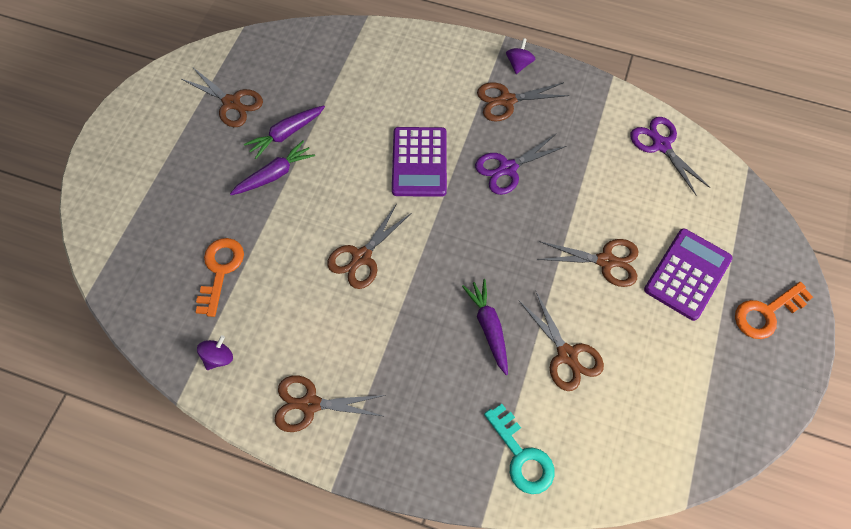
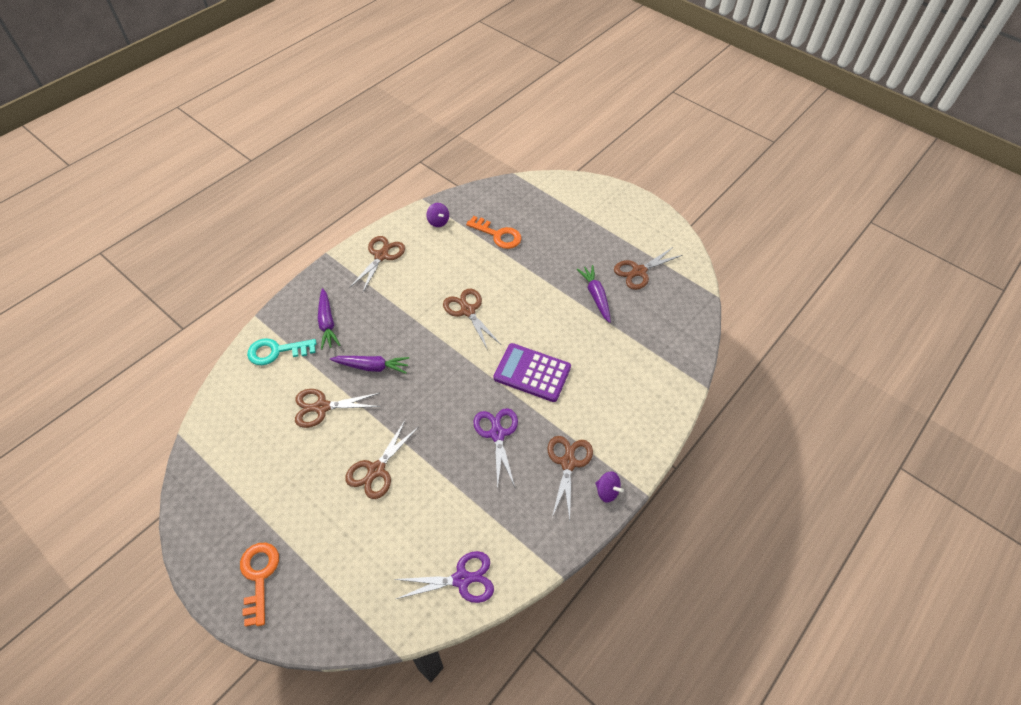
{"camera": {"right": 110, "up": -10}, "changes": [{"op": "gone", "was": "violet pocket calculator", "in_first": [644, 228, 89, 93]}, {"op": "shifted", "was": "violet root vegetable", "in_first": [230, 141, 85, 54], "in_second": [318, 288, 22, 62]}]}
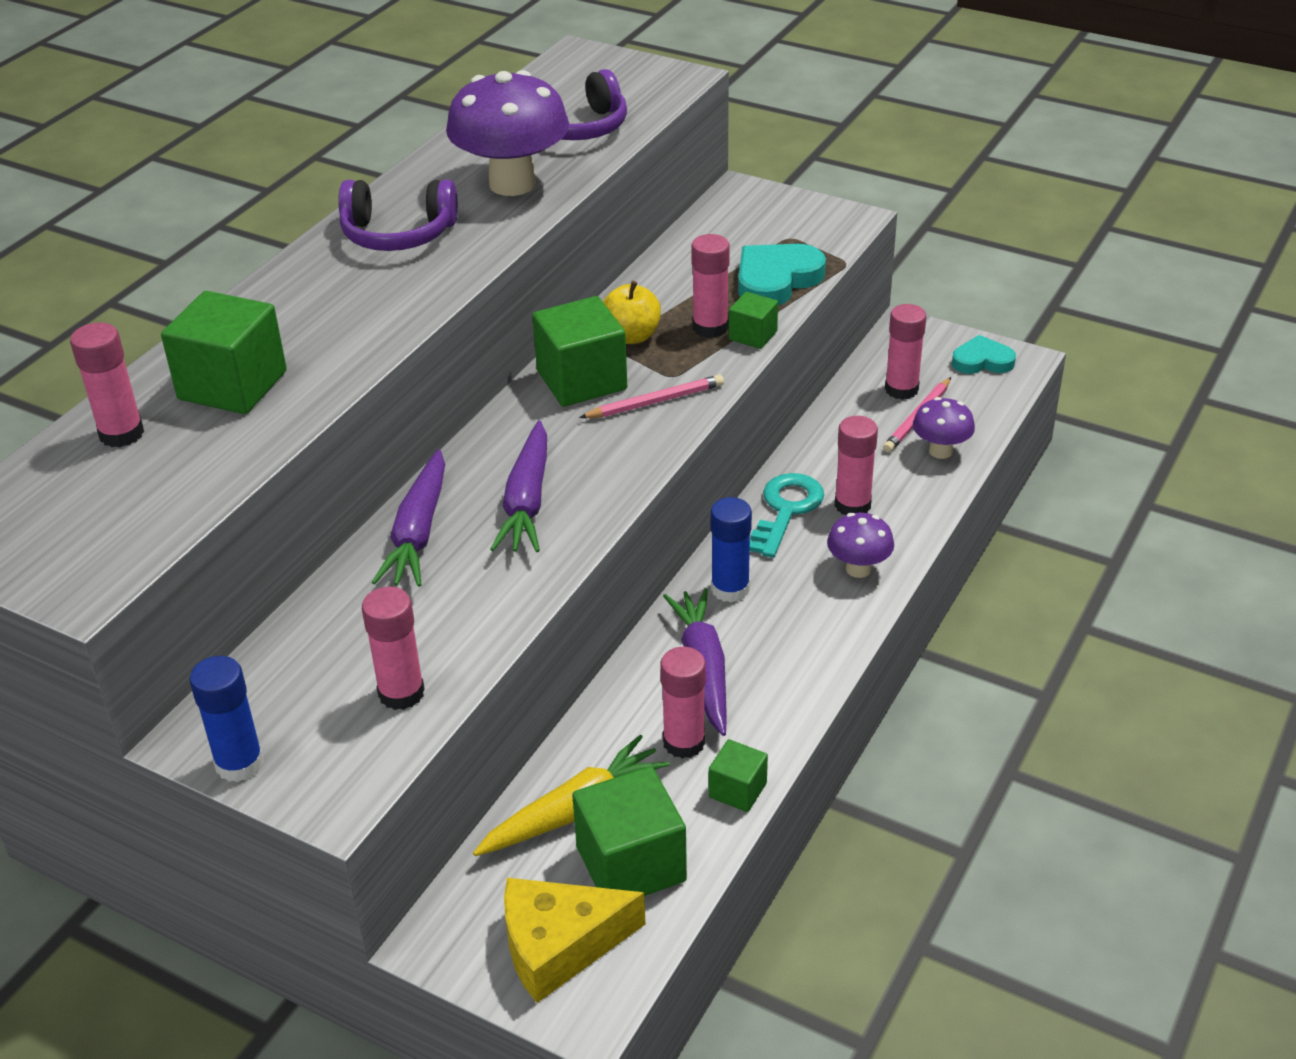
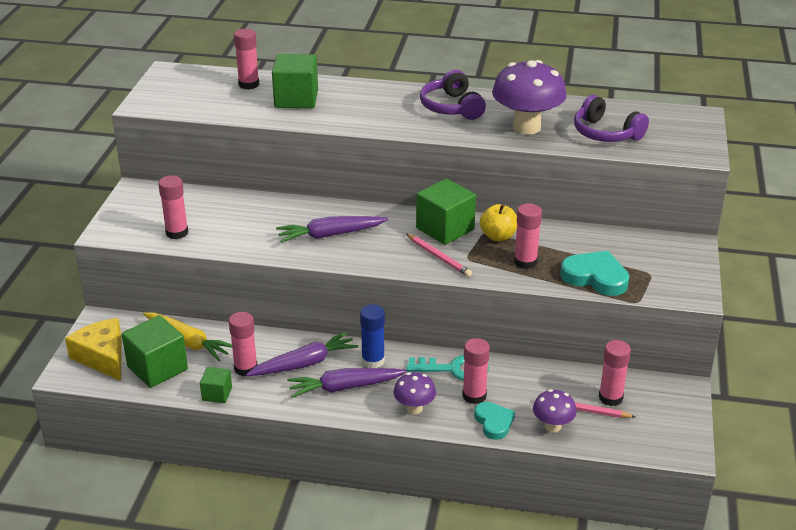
{"camera": {"right": 70, "up": -5}, "changes": [{"op": "gone", "was": "blue glue stick", "in_first": [190, 656, 74, 126]}, {"op": "gone", "was": "leaf-green block", "in_first": [729, 292, 49, 57]}, {"op": "shifted", "was": "violet root vegetable", "in_first": [371, 449, 74, 138], "in_second": [287, 368, 120, 30]}, {"op": "shifted", "was": "teal heart", "in_first": [952, 335, 64, 39], "in_second": [474, 402, 41, 38]}]}
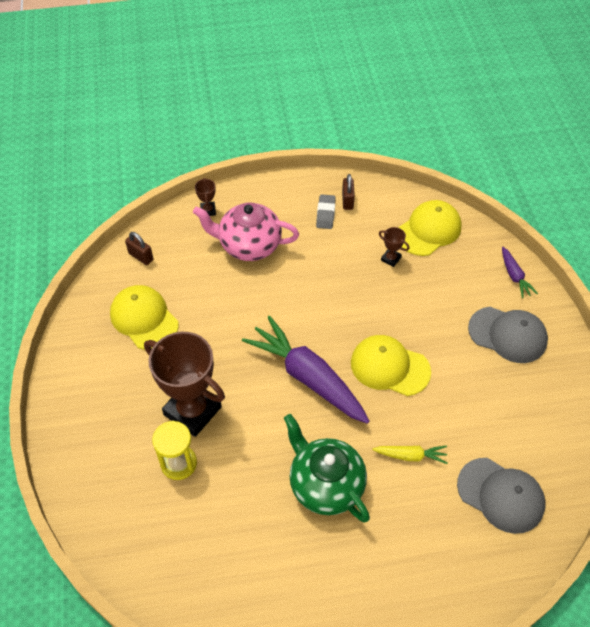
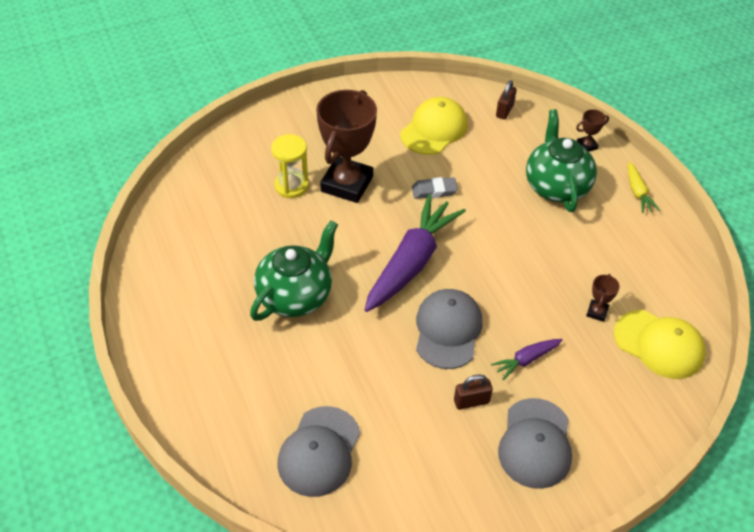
{"camera": {"right": 75, "up": -5}, "changes": [{"op": "shifted", "was": "grey pencil eraser", "in_first": [316, 194, 20, 35], "in_second": [412, 177, 46, 22]}, {"op": "shifted", "was": "brown small lock", "in_first": [342, 174, 13, 36], "in_second": [454, 374, 39, 36]}, {"op": "shifted", "was": "bright yellow root vegetable", "in_first": [373, 446, 74, 18], "in_second": [628, 162, 32, 51]}, {"op": "shifted", "was": "violet root vegetable", "in_first": [502, 247, 36, 51], "in_second": [491, 339, 72, 41]}, {"op": "repainted", "was": "rosy tea pot", "now": "leaf-green tea pot", "in_first": [193, 202, 106, 59], "in_second": [526, 109, 71, 103]}, {"op": "repainted", "was": "bright yellow cap", "now": "grey cap", "in_first": [351, 335, 80, 61], "in_second": [416, 289, 67, 80]}]}
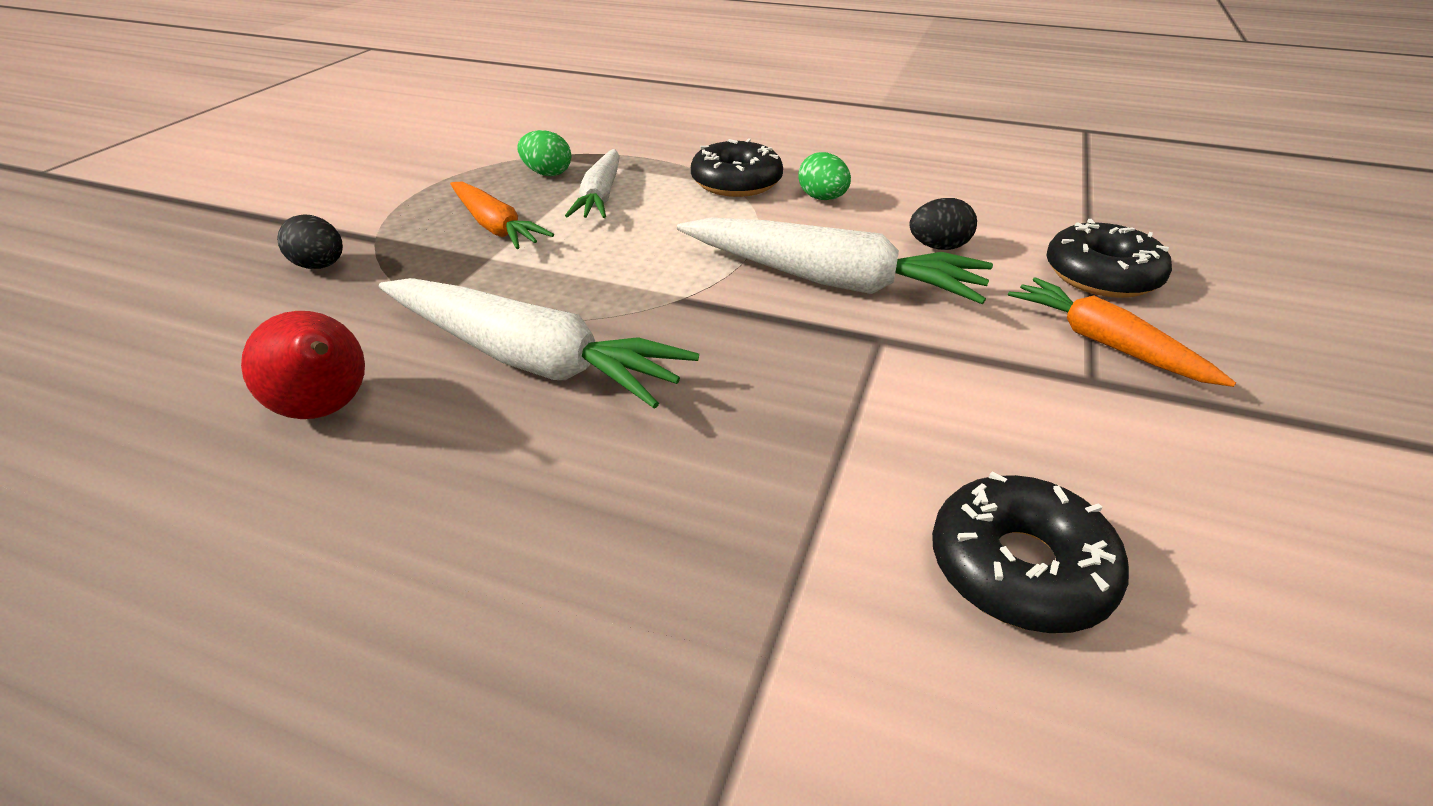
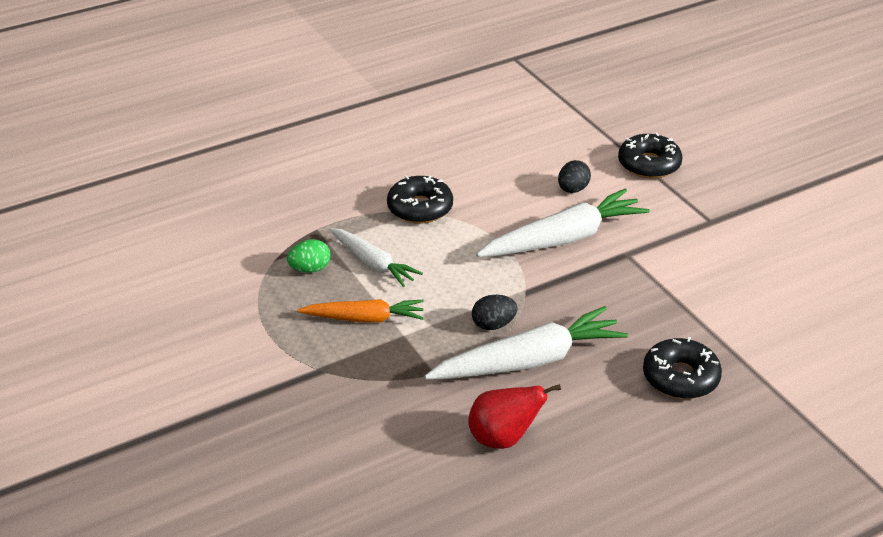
{"camera": {"right": -50, "up": 0}, "changes": [{"op": "gone", "was": "leaf-green egg", "in_first": [798, 152, 53, 48]}, {"op": "gone", "was": "orange-coloured root vegetable", "in_first": [1008, 277, 228, 110]}, {"op": "shifted", "was": "black egg", "in_first": [277, 214, 66, 55], "in_second": [472, 295, 46, 35]}, {"op": "shifted", "was": "black donut", "in_first": [932, 471, 197, 162], "in_second": [643, 337, 79, 62]}]}
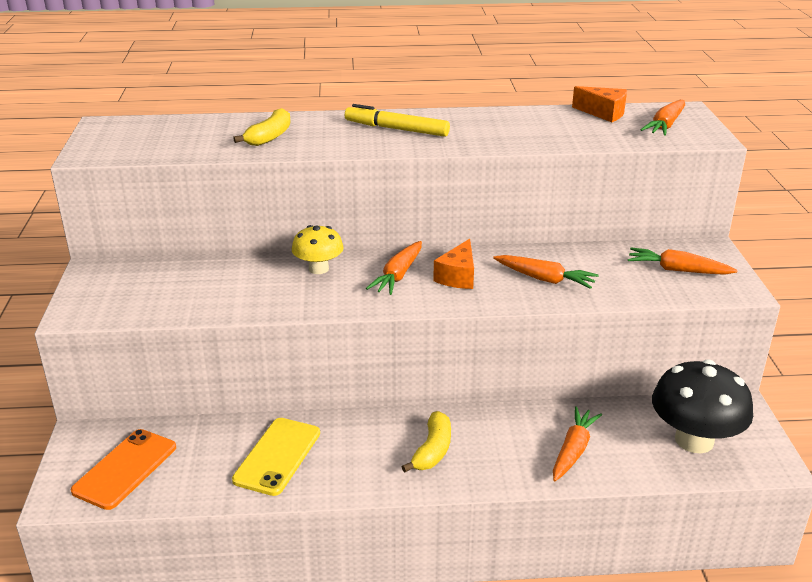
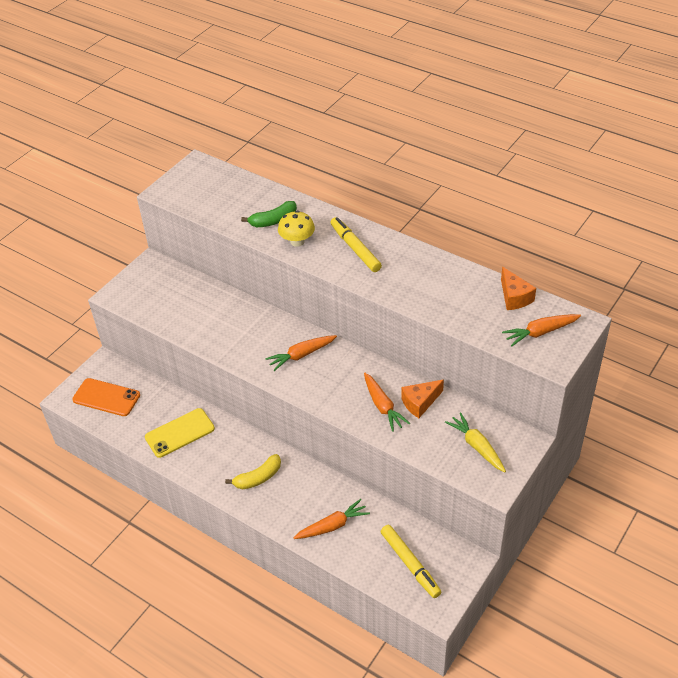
{"camera": {"right": 40, "up": 15}, "changes": [{"op": "shifted", "was": "bright yellow fungus", "in_first": [292, 225, 52, 49], "in_second": [278, 211, 37, 36]}, {"op": "shifted", "was": "orange-coloured cheese", "in_first": [433, 239, 41, 50], "in_second": [401, 380, 43, 38]}, {"op": "swapped", "was": "black fungus", "now": "bright yellow marker", "in_first": [652, 360, 101, 93], "in_second": [380, 525, 61, 73]}, {"op": "repainted", "was": "bright yellow toy banana", "now": "leaf-green toy banana", "in_first": [233, 108, 58, 38], "in_second": [241, 201, 56, 26]}, {"op": "repainted", "was": "orange-coloured root vegetable", "now": "bright yellow root vegetable", "in_first": [628, 247, 110, 28], "in_second": [445, 412, 61, 60]}, {"op": "rotated", "was": "orange-coloured phone", "in_first": [71, 429, 105, 81], "in_second": [72, 378, 68, 38], "clockwise": 45}]}
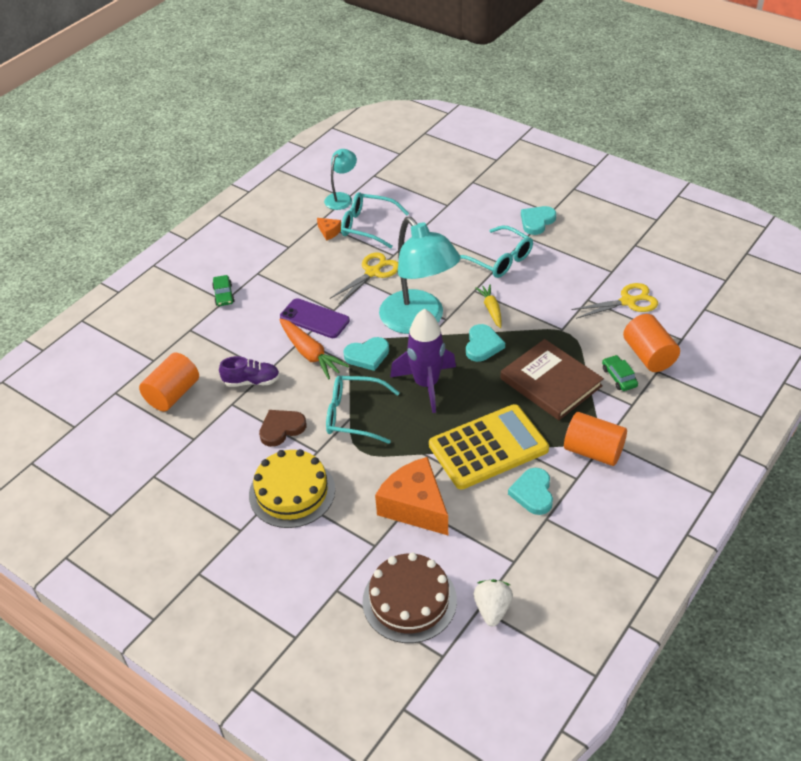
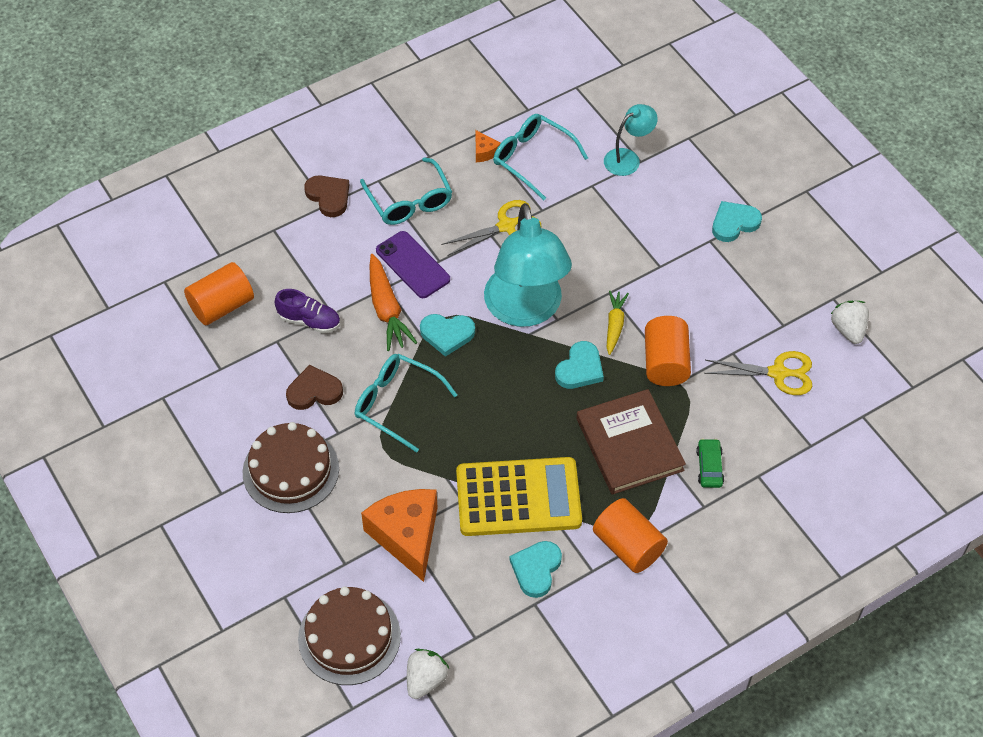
{"camera": {"right": 20, "up": 10}, "changes": [{"op": "gone", "was": "violet spaceship", "in_first": [390, 309, 66, 104]}, {"op": "new", "now": "snow-white strawberry", "in_second": [831, 301, 38, 43]}, {"op": "shifted", "was": "teal reading lamp", "in_first": [324, 149, 33, 61], "in_second": [604, 104, 54, 72]}, {"op": "shifted", "was": "teal eyeglasses", "in_first": [460, 225, 73, 53], "in_second": [360, 157, 92, 68]}, {"op": "shifted", "was": "orange-coloured cylinder shape", "in_first": [623, 314, 57, 58], "in_second": [645, 316, 46, 70]}, {"op": "swapped", "was": "leaf-green toy car", "now": "brown heart", "in_first": [212, 275, 22, 31], "in_second": [304, 175, 45, 42]}, {"op": "repainted", "was": "bright yellow gateau", "now": "brown gateau", "in_first": [249, 449, 86, 79], "in_second": [243, 422, 96, 91]}]}
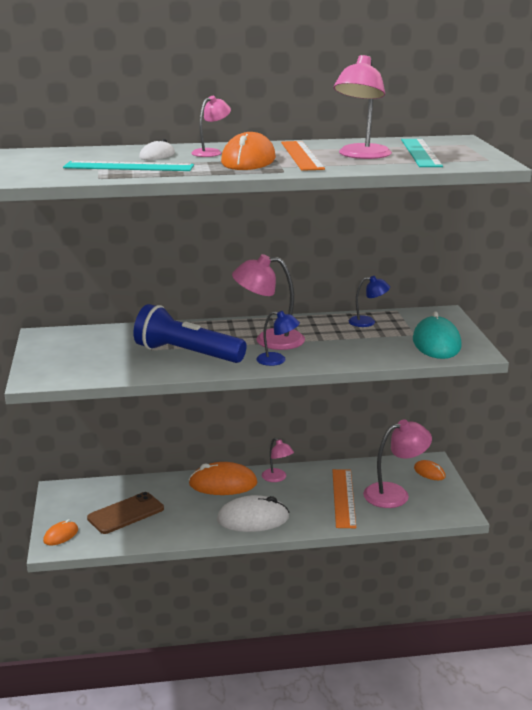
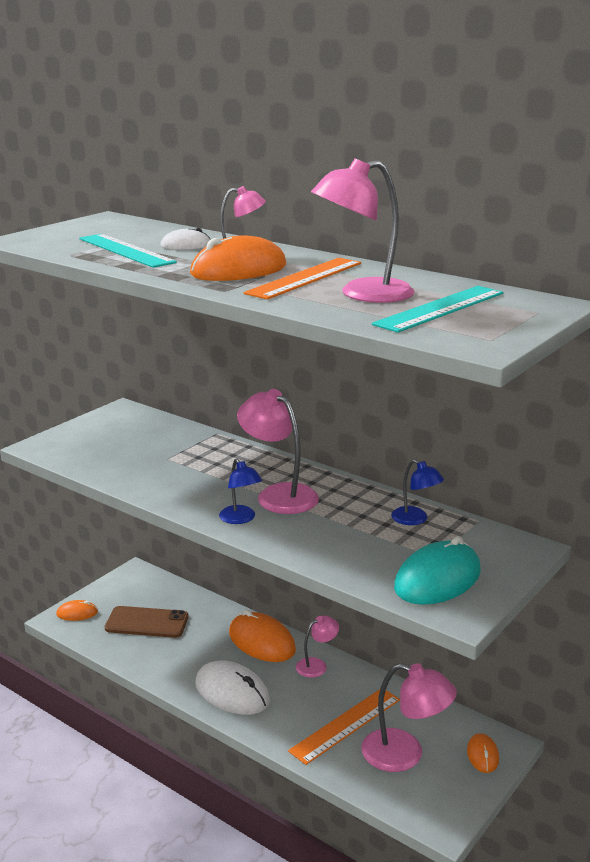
{"camera": {"right": 45, "up": 0}, "changes": [{"op": "gone", "was": "blue flashlight", "in_first": [133, 304, 113, 59]}, {"op": "rotated", "was": "rosy reading lamp", "in_first": [262, 438, 32, 44], "in_second": [296, 616, 43, 62], "clockwise": -135}]}
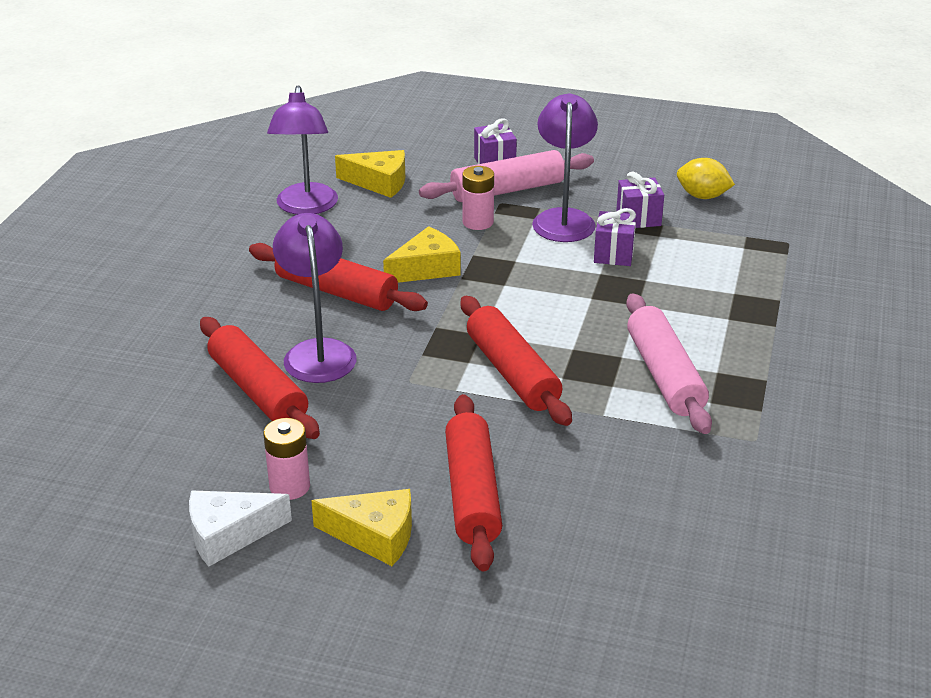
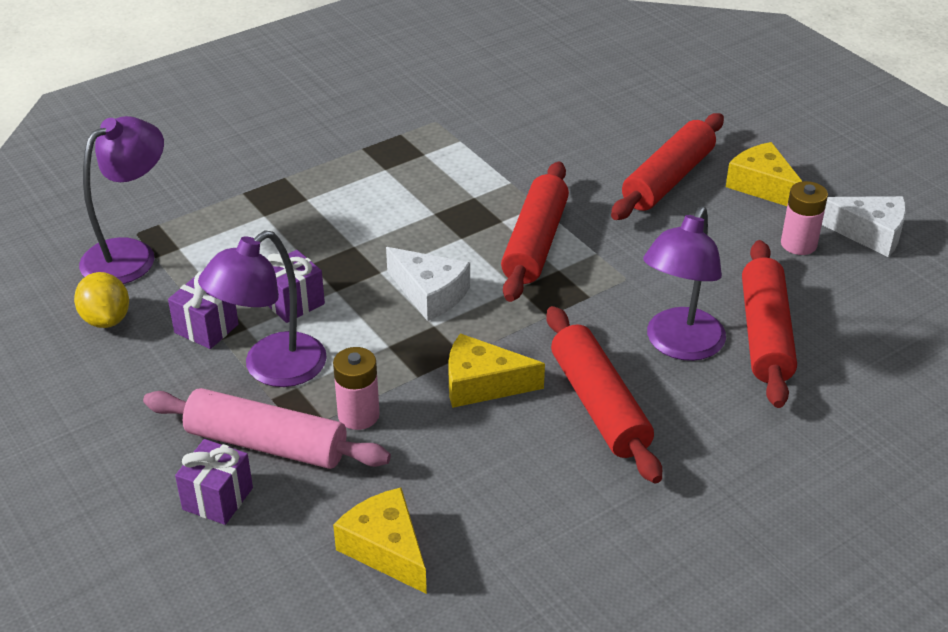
{"camera": {"right": -140, "up": 5}, "changes": [{"op": "gone", "was": "rosy rolling pin", "in_first": [626, 293, 86, 141]}, {"op": "new", "now": "snow-white cheese", "in_second": [386, 247, 84, 74]}, {"op": "shifted", "was": "violet reading lamp", "in_first": [267, 85, 71, 130], "in_second": [79, 116, 85, 168]}]}
